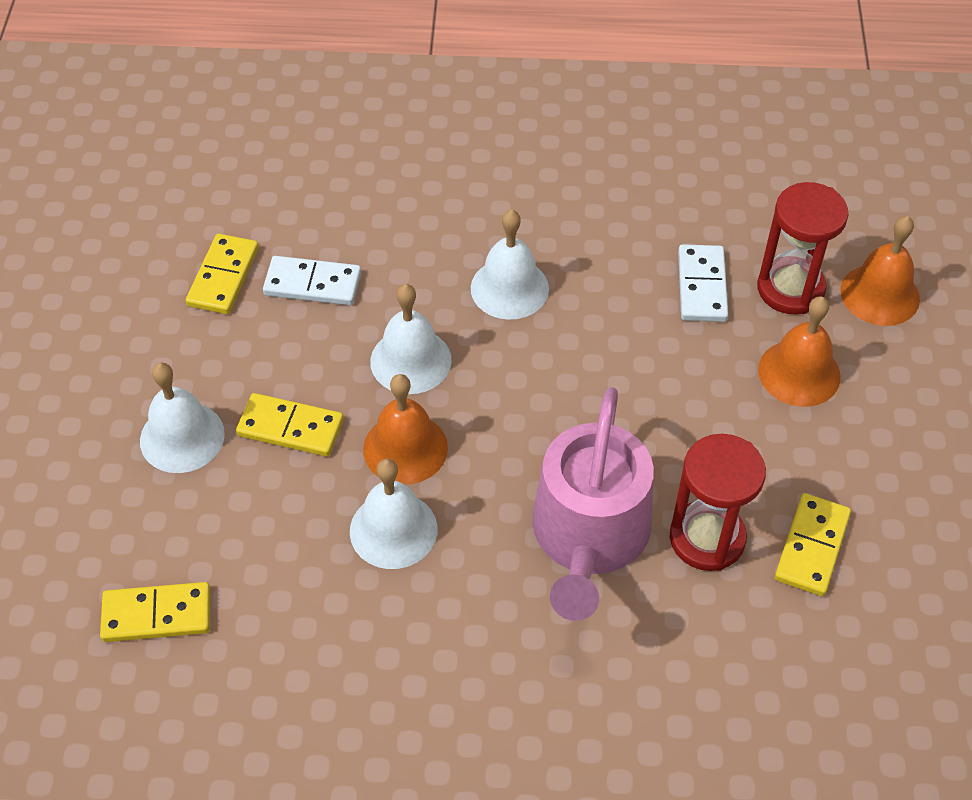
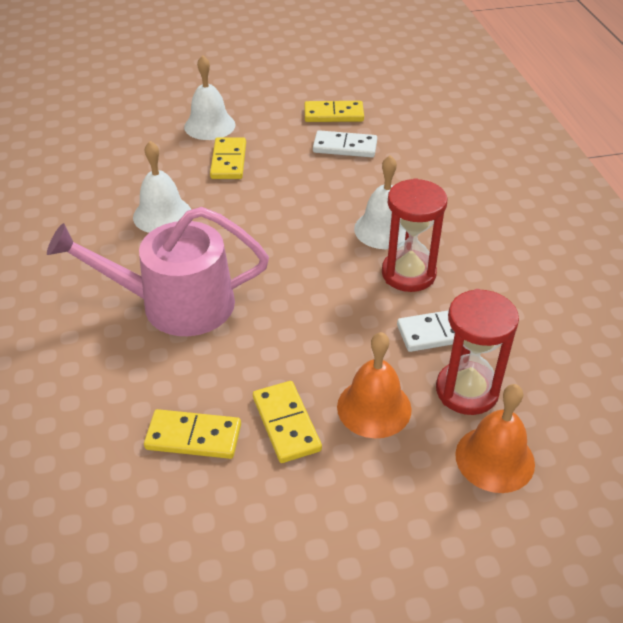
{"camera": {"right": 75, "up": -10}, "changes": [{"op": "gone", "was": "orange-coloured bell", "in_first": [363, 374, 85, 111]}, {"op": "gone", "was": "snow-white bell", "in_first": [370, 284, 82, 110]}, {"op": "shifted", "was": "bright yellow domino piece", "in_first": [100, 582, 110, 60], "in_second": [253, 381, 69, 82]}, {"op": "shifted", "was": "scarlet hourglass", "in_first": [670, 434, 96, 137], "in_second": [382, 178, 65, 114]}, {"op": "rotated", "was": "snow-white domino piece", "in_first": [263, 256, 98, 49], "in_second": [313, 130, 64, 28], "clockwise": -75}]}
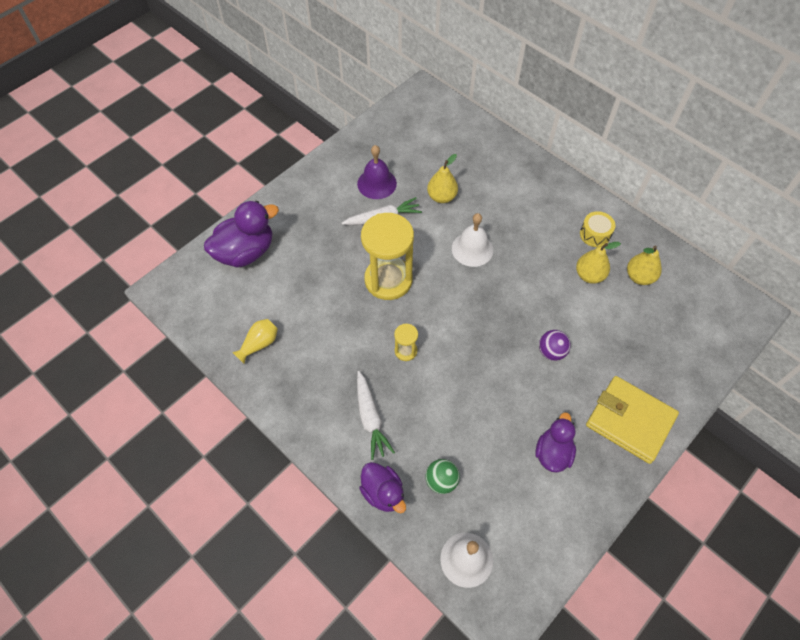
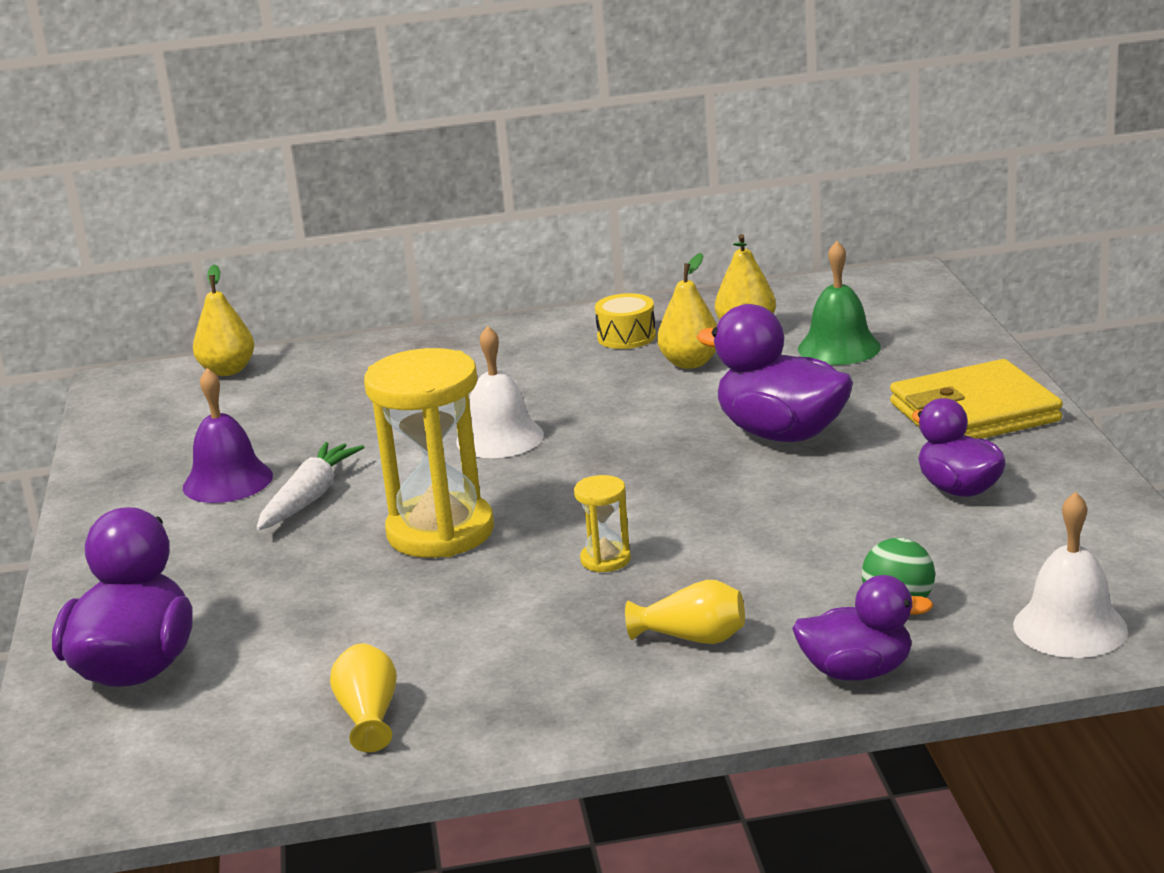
{"camera": {"right": -50, "up": -35}, "changes": [{"op": "new", "now": "leaf-green bell", "in_second": [798, 241, 83, 124]}, {"op": "shifted", "was": "bright yellow pear", "in_first": [427, 154, 31, 49], "in_second": [193, 264, 61, 112]}, {"op": "swapped", "was": "snow-white root vegetable", "now": "bright yellow vase", "in_first": [357, 371, 38, 89], "in_second": [625, 580, 120, 64]}, {"op": "swapped", "was": "violet ball", "now": "violet toy duck", "in_first": [539, 330, 32, 31], "in_second": [697, 304, 156, 138]}]}
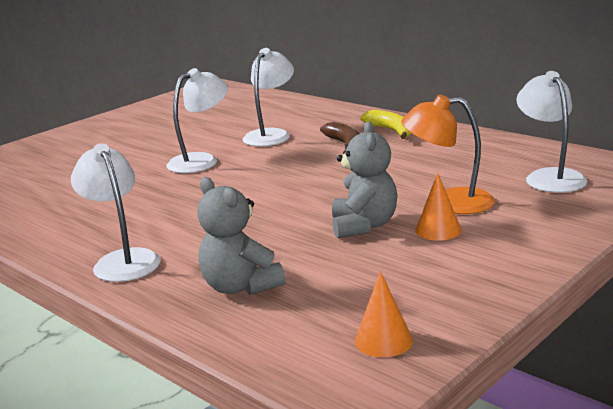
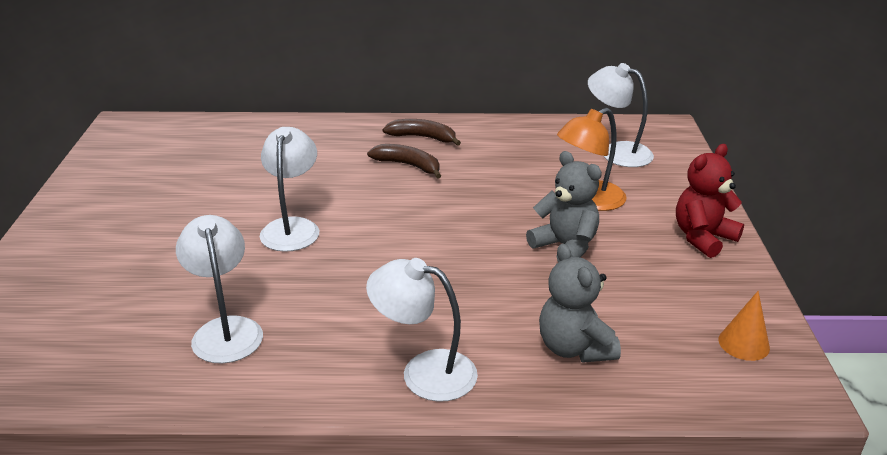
{"camera": {"right": -45, "up": 10}, "changes": [{"op": "gone", "was": "orange-coloured cone", "in_first": [415, 173, 47, 68]}, {"op": "new", "now": "scarlet stuffed bear", "in_second": [676, 144, 68, 114]}, {"op": "shifted", "was": "snow-white reading lamp", "in_first": [243, 48, 51, 98], "in_second": [176, 215, 87, 149]}, {"op": "repainted", "was": "bright yellow toy banana", "now": "brown toy banana", "in_first": [360, 110, 52, 29], "in_second": [383, 119, 78, 27]}, {"op": "rotated", "was": "grey stuffed bear", "in_first": [197, 177, 89, 118], "in_second": [539, 244, 82, 119], "clockwise": 60}]}
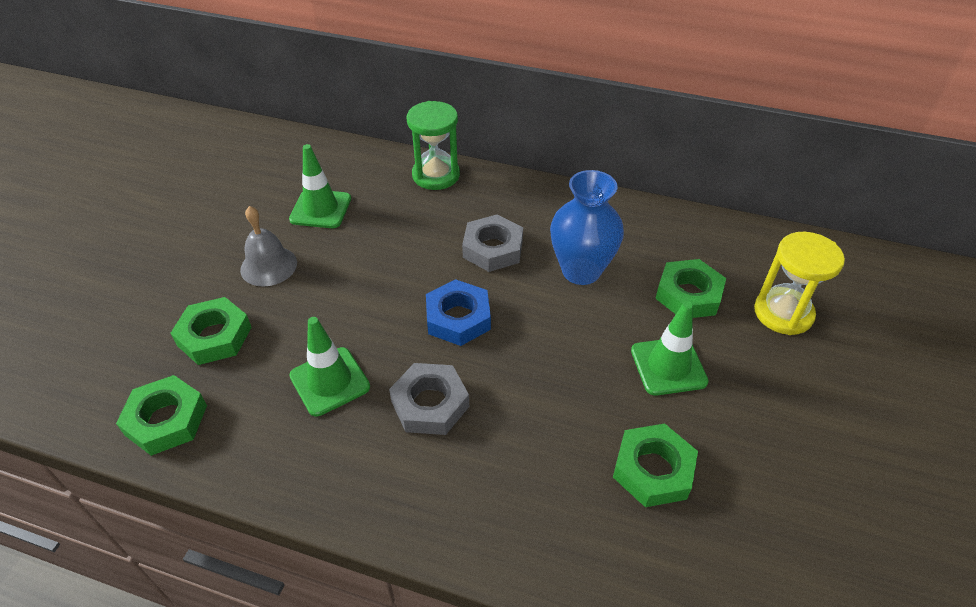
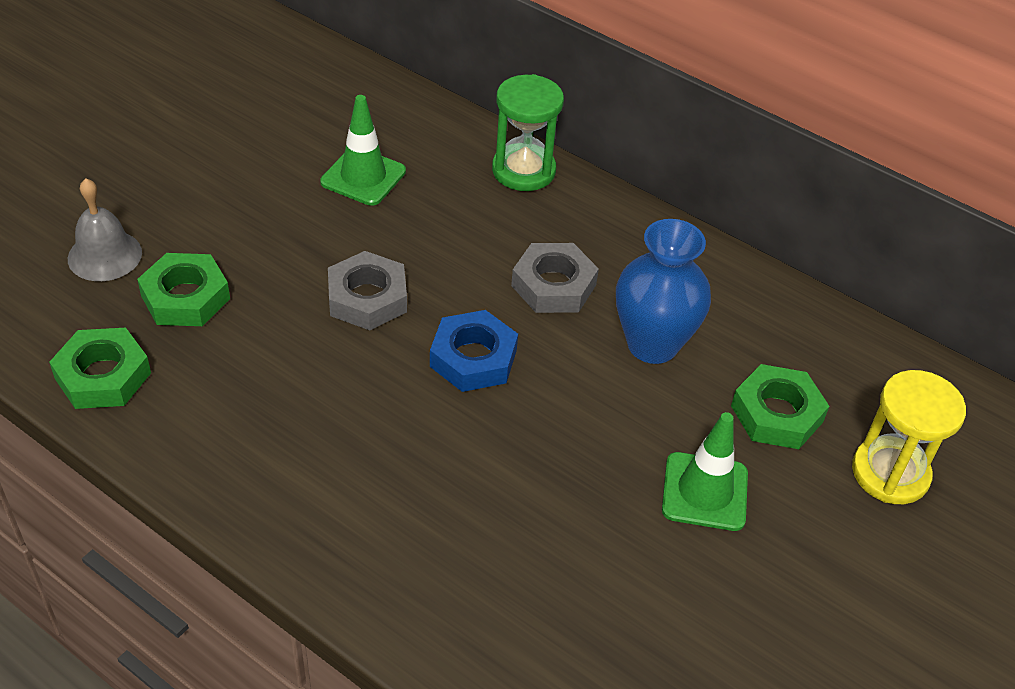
{"camera": {"right": 15, "up": 0}, "changes": [{"op": "gone", "was": "leaf-green safety cone", "in_first": [290, 317, 80, 99]}, {"op": "gone", "was": "leaf-green nut", "in_first": [613, 423, 85, 84]}, {"op": "shifted", "was": "grey bell", "in_first": [240, 206, 57, 81], "in_second": [68, 178, 74, 103]}, {"op": "shifted", "was": "grey nut", "in_first": [389, 363, 80, 72], "in_second": [328, 251, 79, 79]}]}
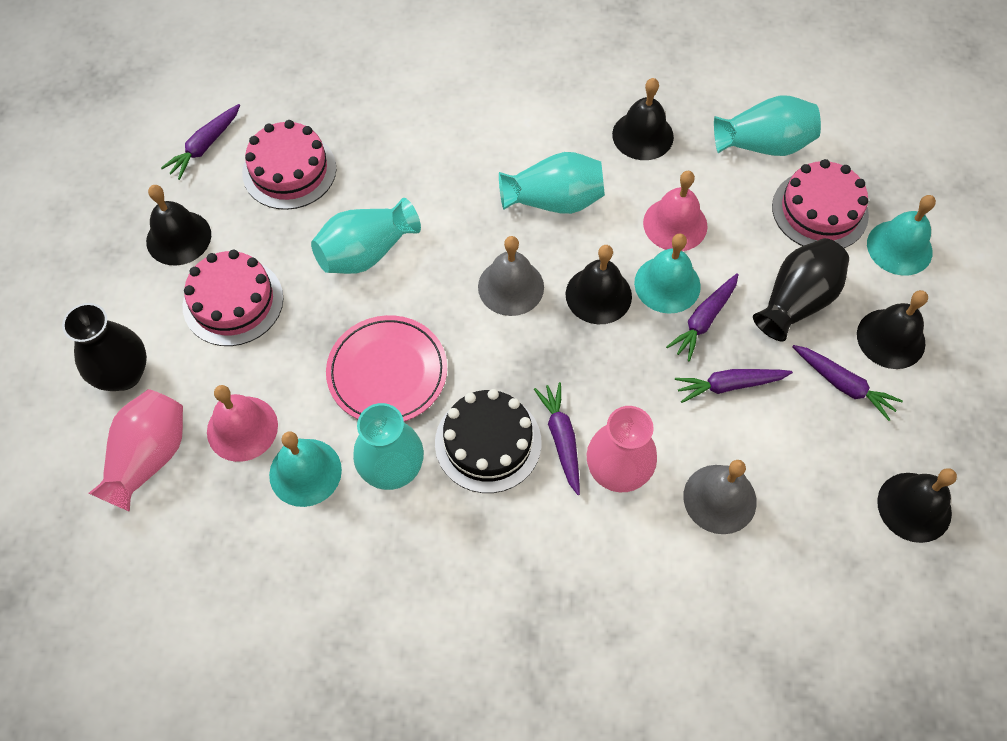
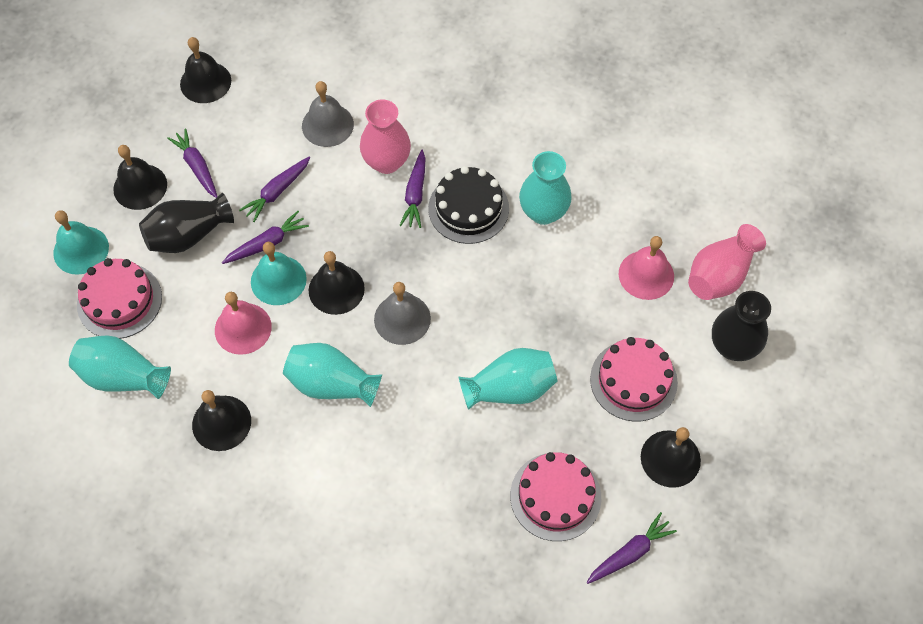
{"camera": {"right": -160, "up": 0}, "changes": [{"op": "gone", "was": "teal bell", "in_first": [269, 431, 73, 76]}, {"op": "gone", "was": "rosy plate", "in_first": [326, 315, 121, 107]}, {"op": "rotated", "was": "violet root vegetable", "in_first": [675, 369, 118, 34], "in_second": [239, 157, 71, 65], "clockwise": 120}]}
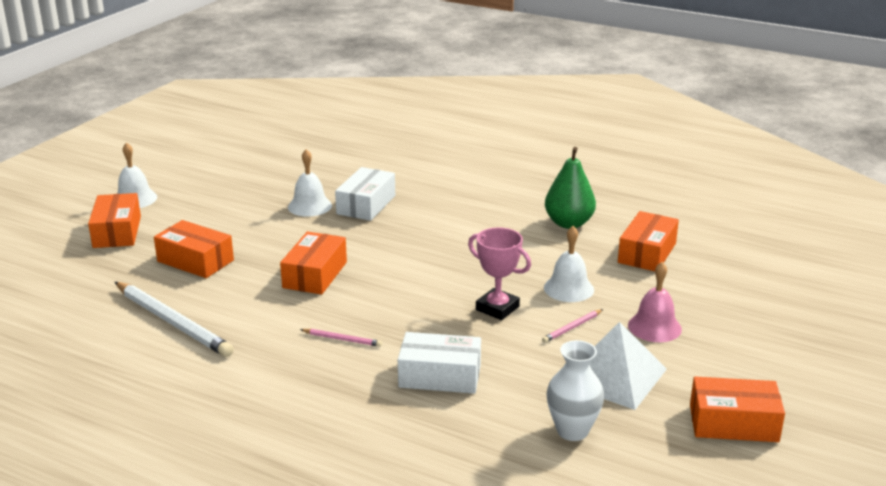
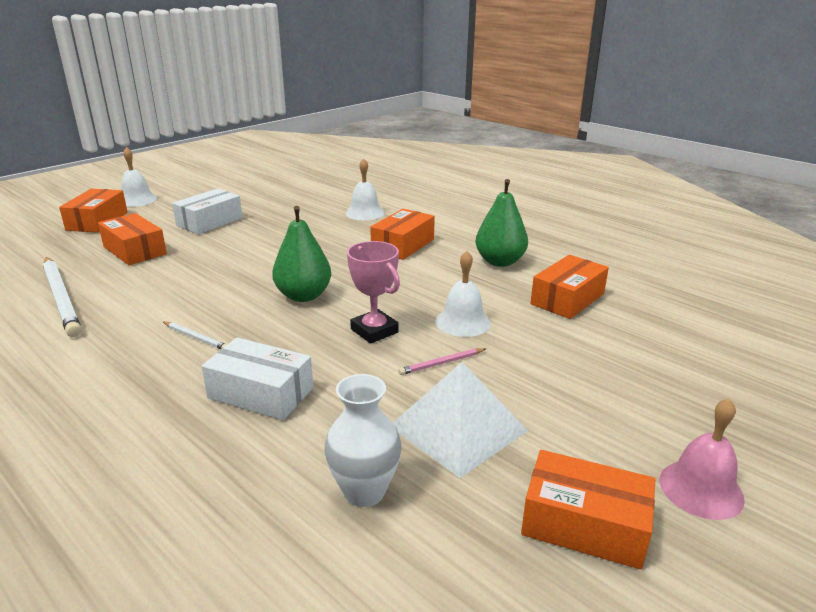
{"camera": {"right": 15, "up": 0}, "changes": [{"op": "new", "now": "leaf-green pear", "in_second": [272, 206, 59, 96]}, {"op": "shifted", "was": "orange-coloured box", "in_first": [280, 232, 67, 63], "in_second": [370, 209, 65, 51]}, {"op": "shifted", "was": "snow-white bell", "in_first": [288, 149, 44, 68], "in_second": [346, 158, 39, 62]}, {"op": "shifted", "was": "snow-white box", "in_first": [335, 167, 60, 54], "in_second": [172, 189, 71, 45]}, {"op": "shifted", "was": "rosy bell", "in_first": [628, 262, 54, 80], "in_second": [660, 398, 85, 122]}, {"op": "repainted", "was": "rosy pencil", "now": "snow-white pencil", "in_first": [300, 329, 82, 18], "in_second": [163, 321, 63, 28]}]}
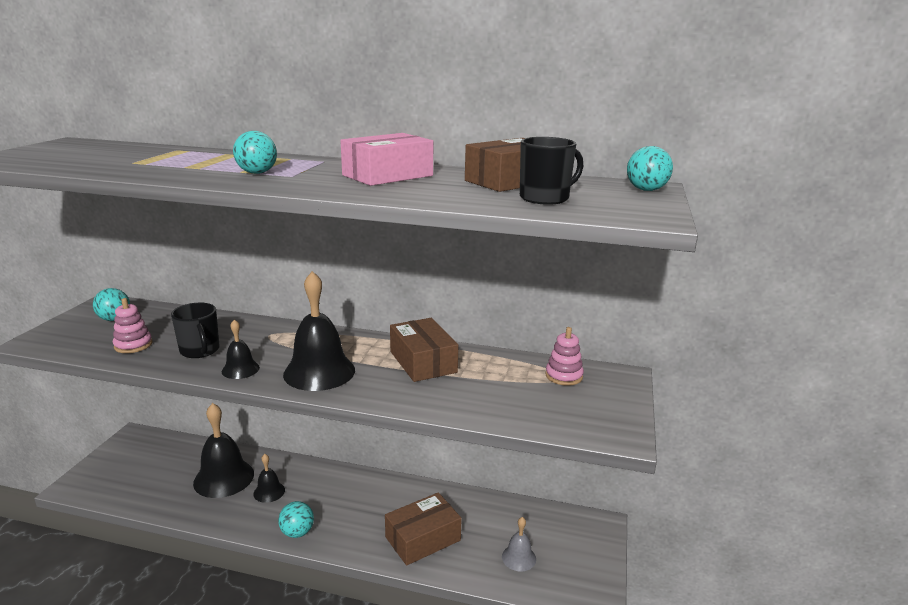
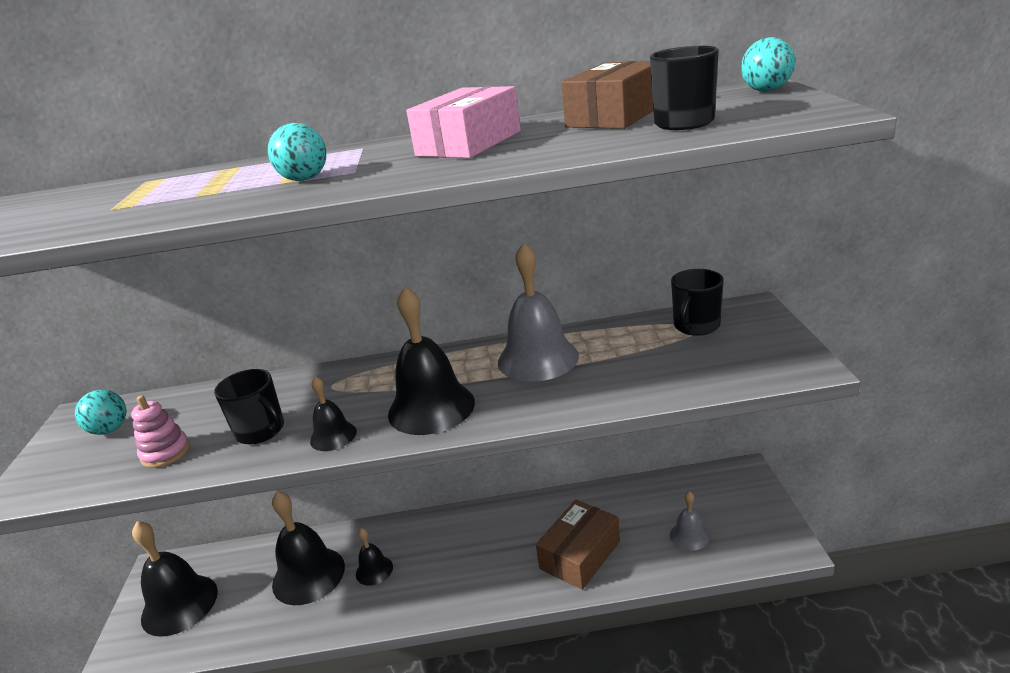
{"camera": {"right": -15, "up": 5}, "changes": [{"op": "gone", "was": "teal ball", "in_first": [278, 501, 36, 37]}, {"op": "new", "now": "black bell", "in_second": [132, 521, 86, 116]}, {"op": "swapped", "was": "brown box", "now": "grey bell", "in_first": [390, 318, 68, 64], "in_second": [498, 243, 81, 139]}, {"op": "swapped", "was": "rosy ring stacker", "now": "black coffee mug", "in_first": [545, 327, 39, 59], "in_second": [671, 269, 53, 67]}]}
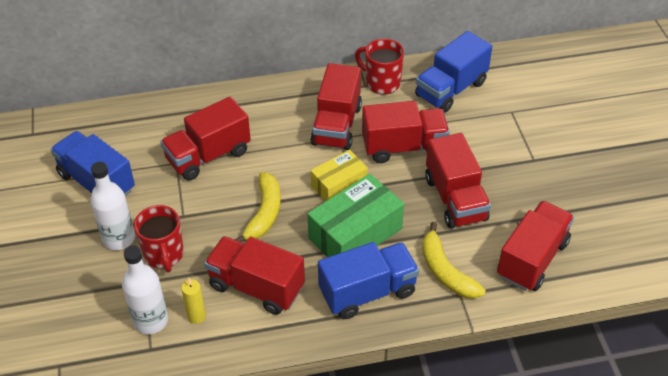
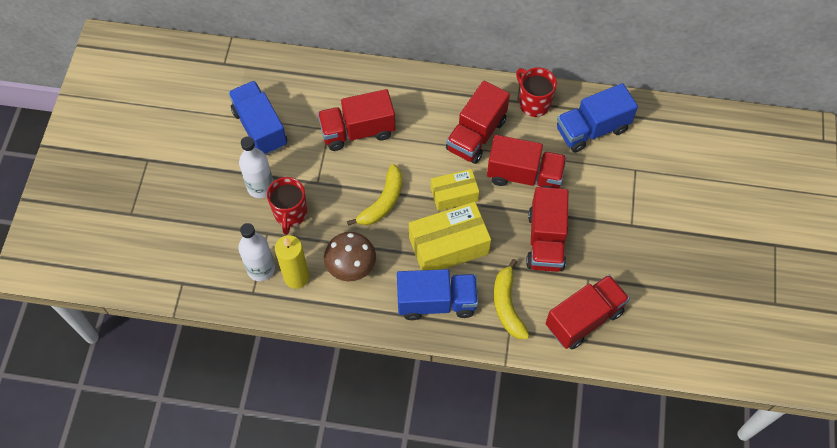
{"camera": {"right": 20, "up": 15}, "changes": [{"op": "swapped", "was": "scarlet truck", "now": "brown fungus", "in_first": [204, 236, 101, 79], "in_second": [324, 232, 52, 49]}, {"op": "repainted", "was": "leaf-green box", "now": "bright yellow box", "in_first": [307, 174, 97, 83], "in_second": [409, 202, 82, 68]}, {"op": "scaled", "was": "bright yellow candle", "in_first": [181, 278, 25, 46], "in_second": [275, 235, 34, 54], "ratio": 1.72}]}
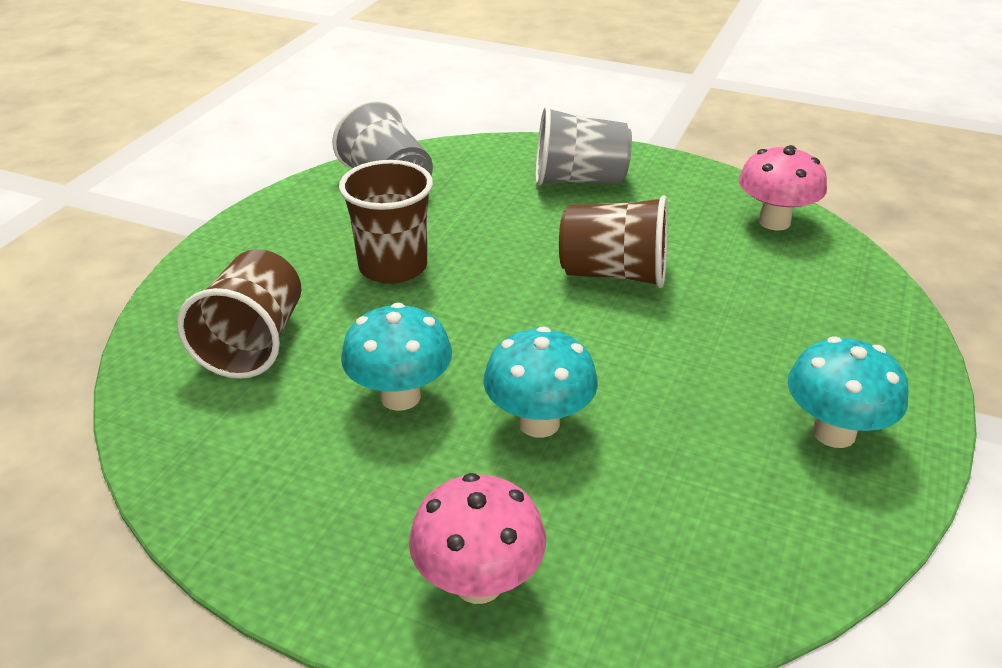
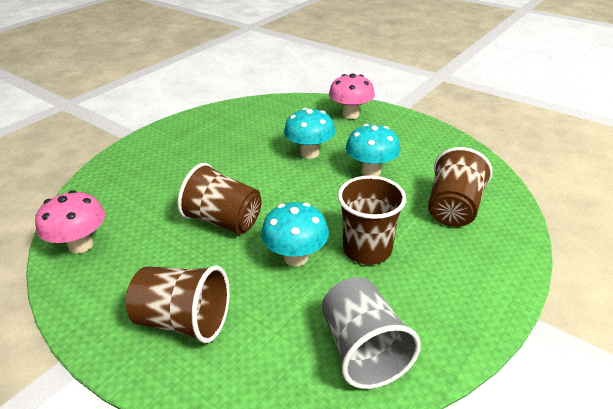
{"camera": {"right": -165, "up": 0}, "changes": [{"op": "shifted", "was": "teal fungus", "in_first": [788, 336, 120, 112], "in_second": [261, 202, 68, 64]}, {"op": "repainted", "was": "grey cup", "now": "brown cup", "in_first": [536, 106, 96, 80], "in_second": [125, 265, 105, 78]}]}
